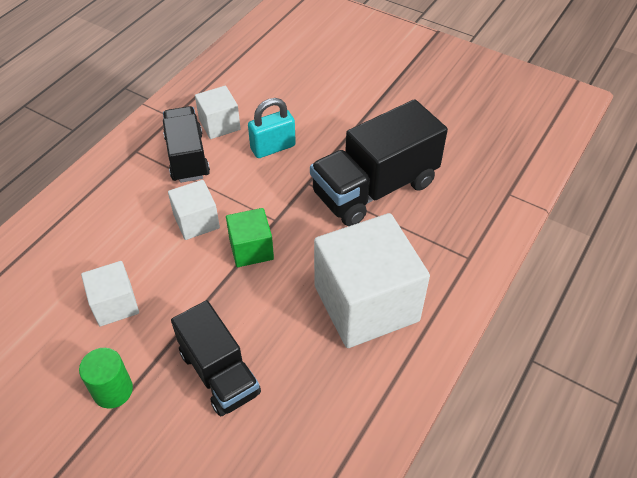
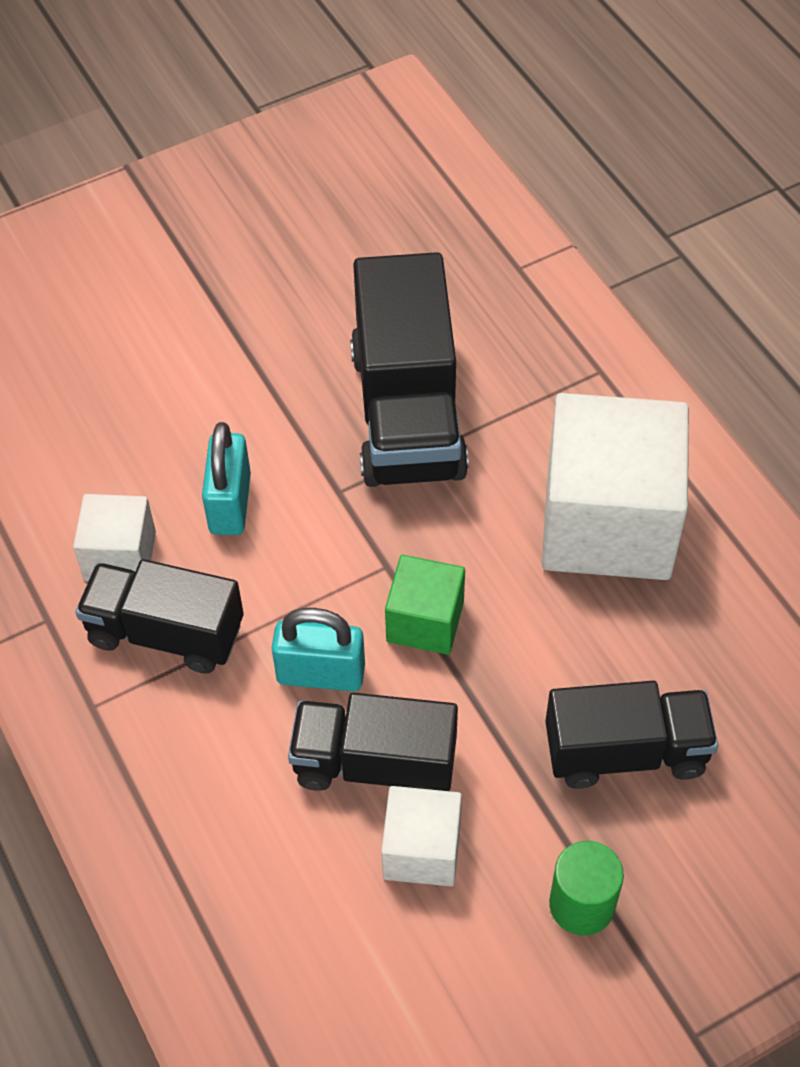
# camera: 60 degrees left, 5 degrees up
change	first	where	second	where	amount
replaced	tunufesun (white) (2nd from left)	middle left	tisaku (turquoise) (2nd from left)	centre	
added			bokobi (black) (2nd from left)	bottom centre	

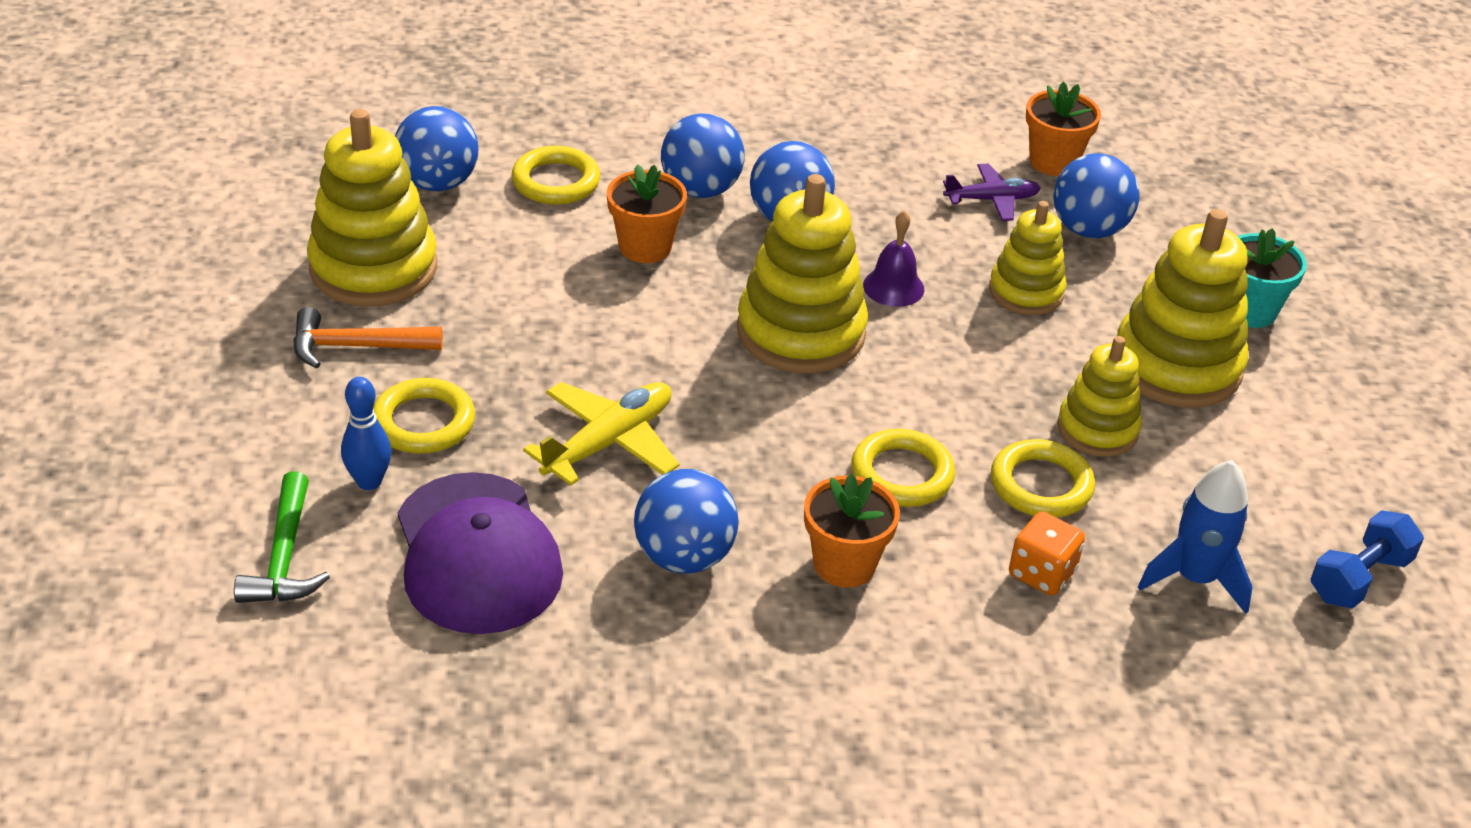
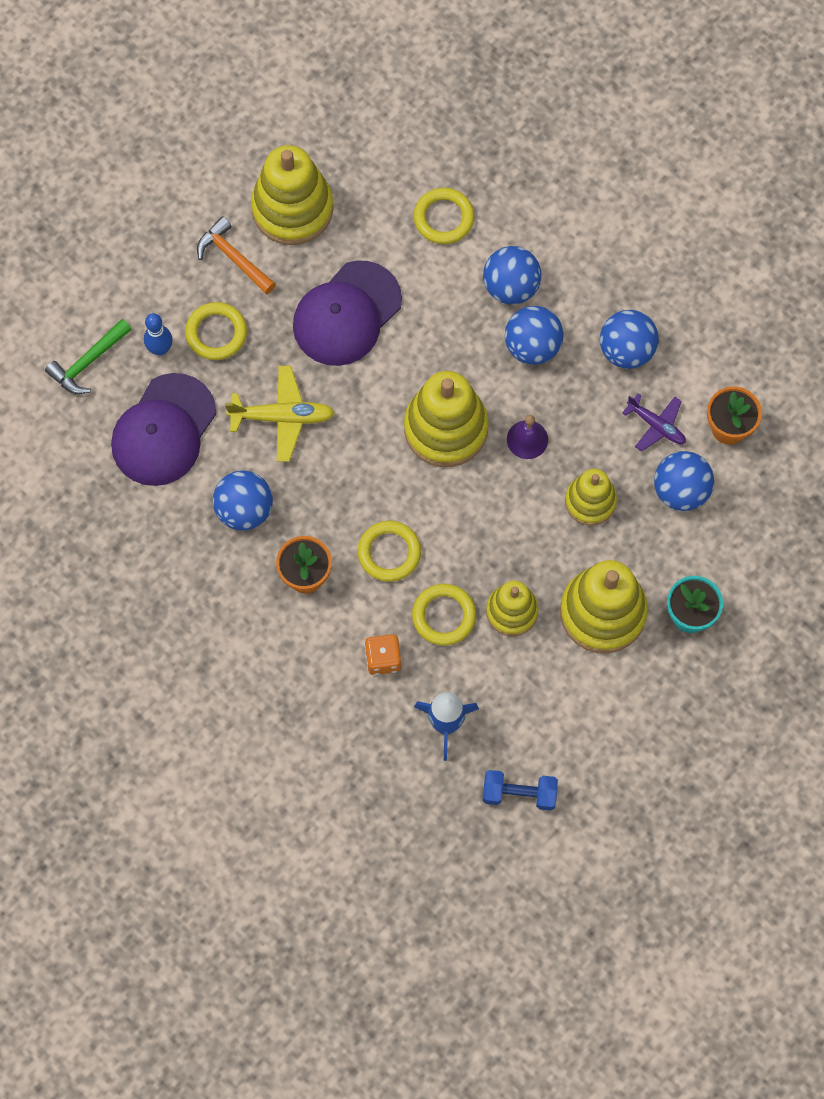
# camera: 50 degrees right, 30 degrees up
change	first	where	second	where	amount
moved	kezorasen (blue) (1st from left in the first image)	top left	kezorasen (blue) (4th from left)	top right	
removed	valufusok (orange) (1st from left)	top centre			
added			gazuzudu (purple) (2nd from left)	top centre	

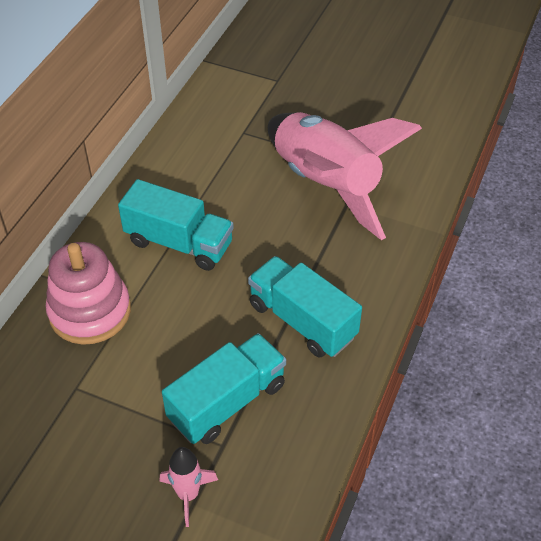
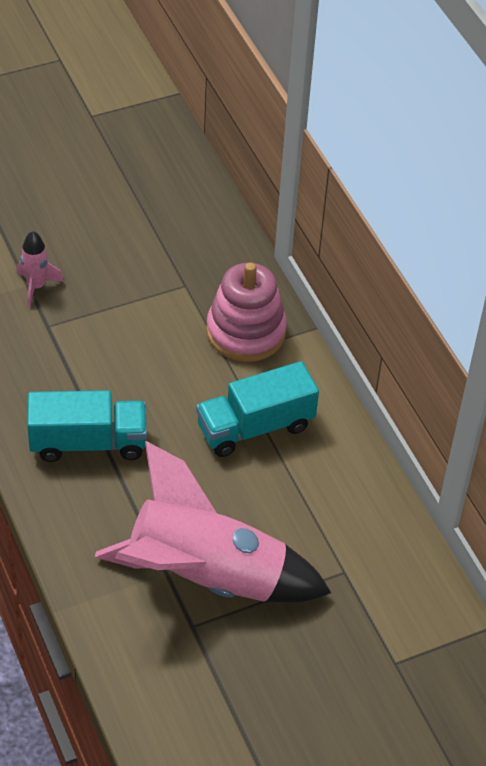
# camera: 130 degrees right, 0 degrees up
change	first	where	second	where	amount
removed	bokobi (turquoise) (2nd from left)	bottom centre			

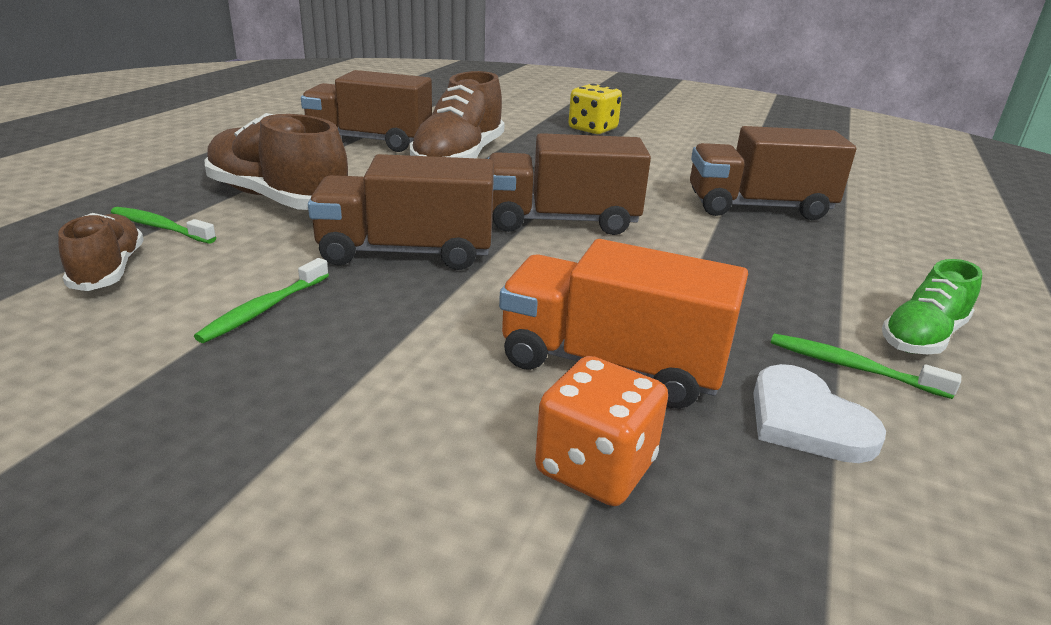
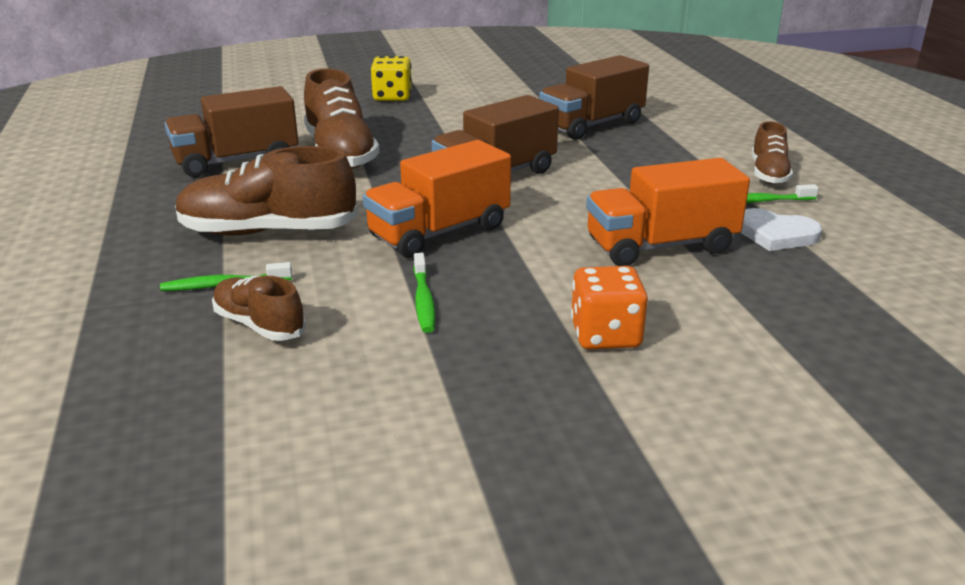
# camera: 35 degrees left, 0 degrees up
change	first	where	second	where	amount
recoloured	bokobi (brown) (2nd from left)	centre	bokobi (orange) (1st from left)	centre	
moved	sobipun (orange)	bottom centre		centre	
recoloured	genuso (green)	middle right	genuso (brown) (4th from left)	top right	

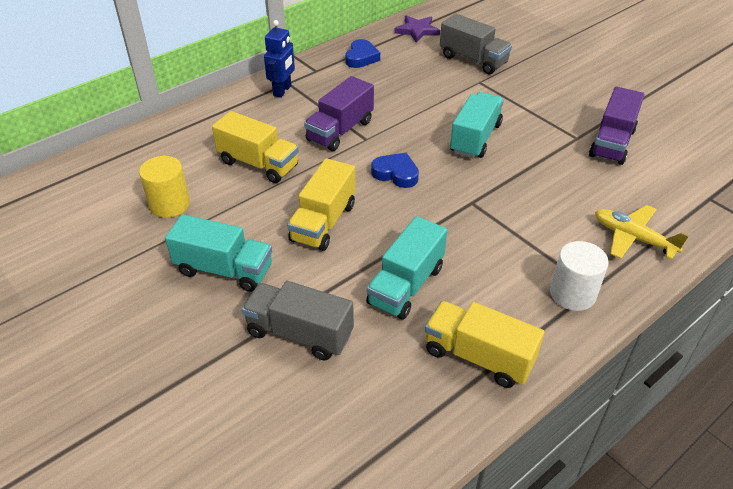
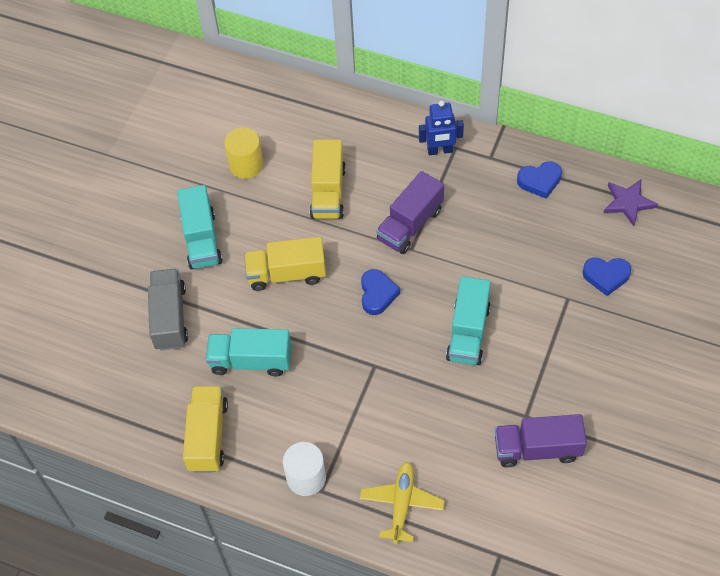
# camera: 65 degrees right, 15 degrees up
change	first	where	second	where	amount
turned	bokobi (purple) (1st from left)	top centre		centre	60 degrees counterclockwise
replaced	bokobi (grey) (2nd from left)	top centre	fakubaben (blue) (3rd from left)	middle right	
turned	bokobi (turquoise) (3rd from left)	top centre		centre	105 degrees clockwise

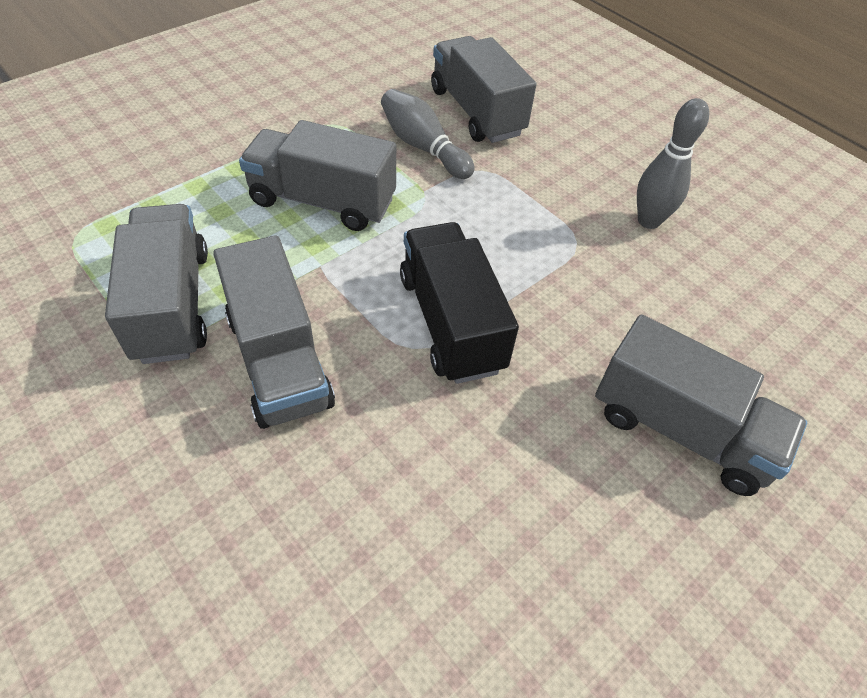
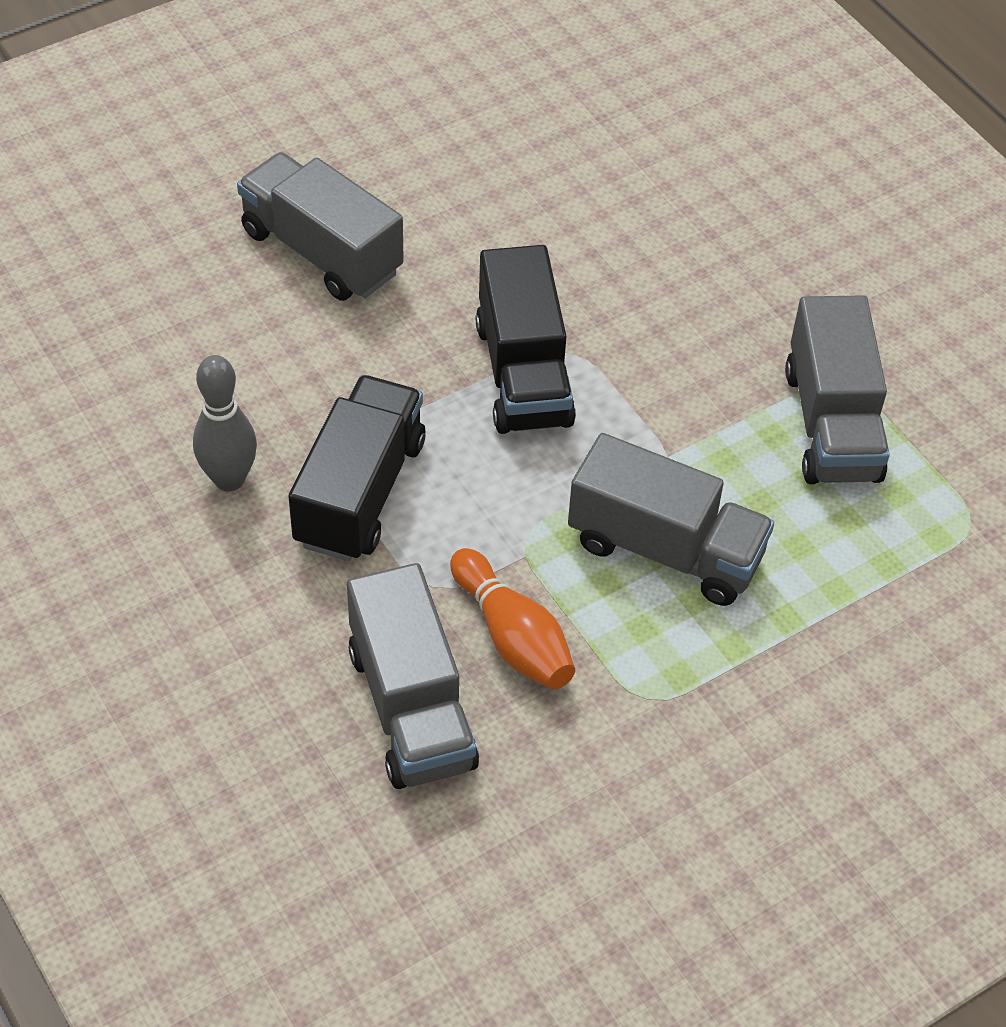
# camera: 170 degrees left, 0 degrees up
change	first	where	second	where	amount
removed	bokobi (grey) (2nd from left)	middle left			
recoloured	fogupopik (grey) (1st from left)	top centre	fogupopik (orange)	centre	
added			bokobi (black) (1st from left)	centre	

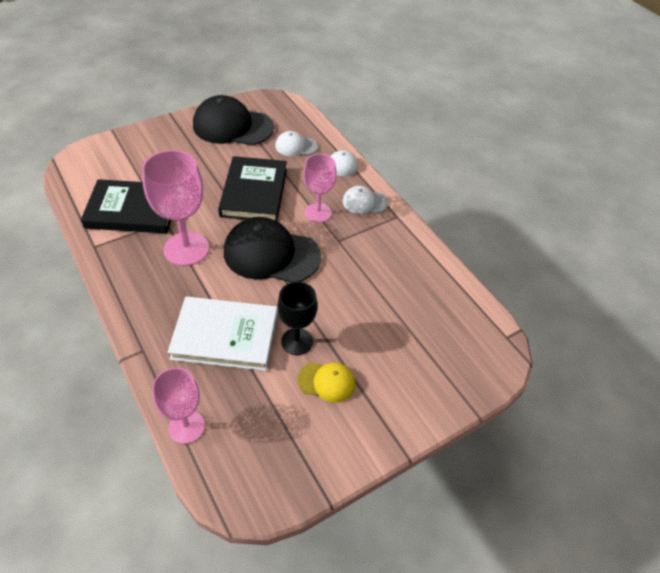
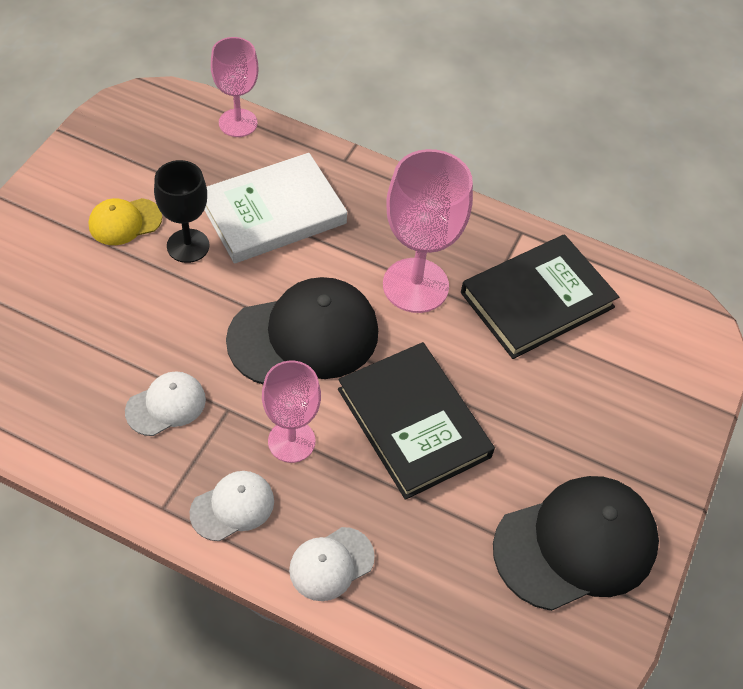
# camera: 145 degrees right, 5 degrees up
change	first	where	second	where	amount
moved	gazuzudu (white) (1st from left)	top centre		middle left	

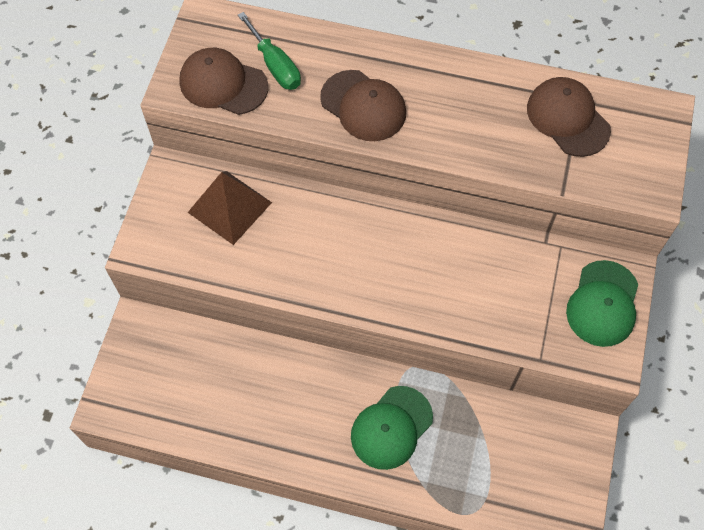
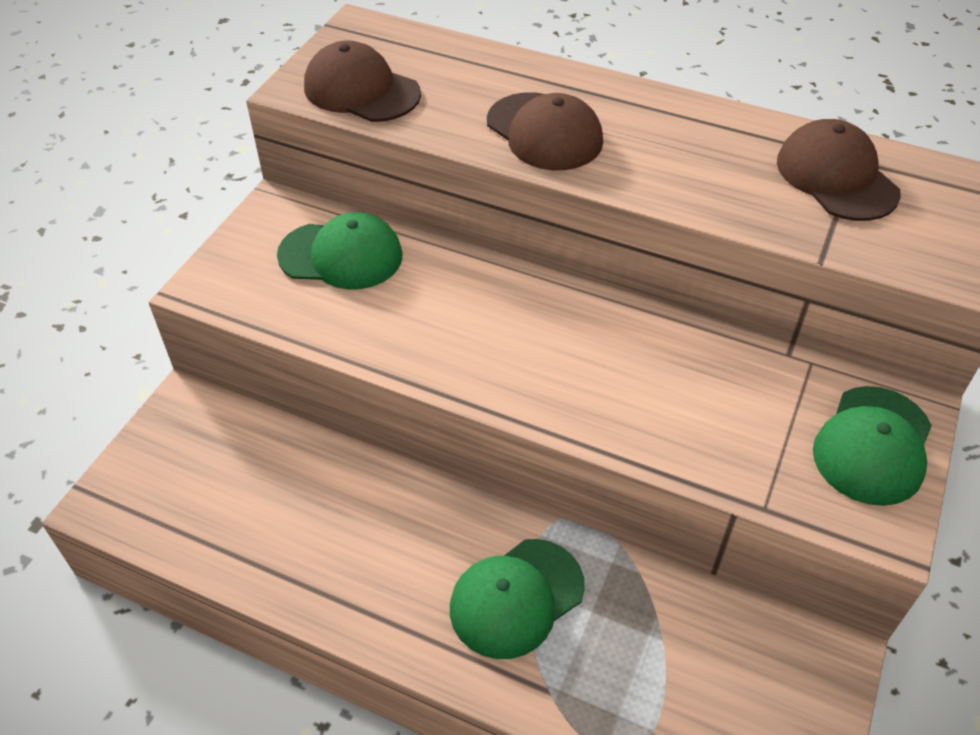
# camera: 10 degrees right, 15 degrees down
change	first	where	second	where	amount
replaced	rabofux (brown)	middle left	gazuzudu (green) (1st from left)	centre	
removed	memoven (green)	top centre			

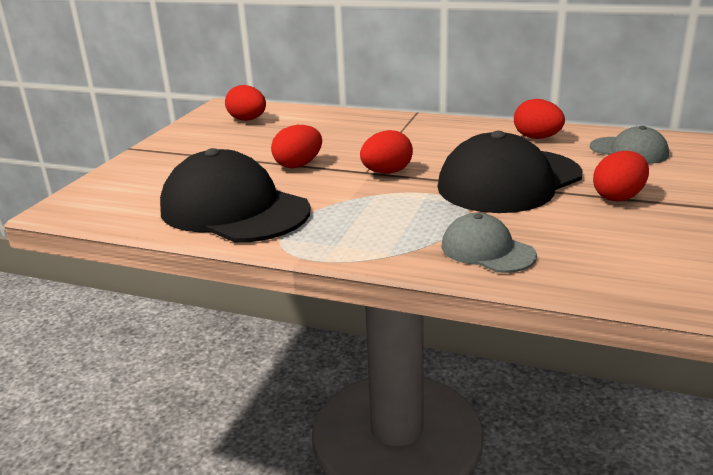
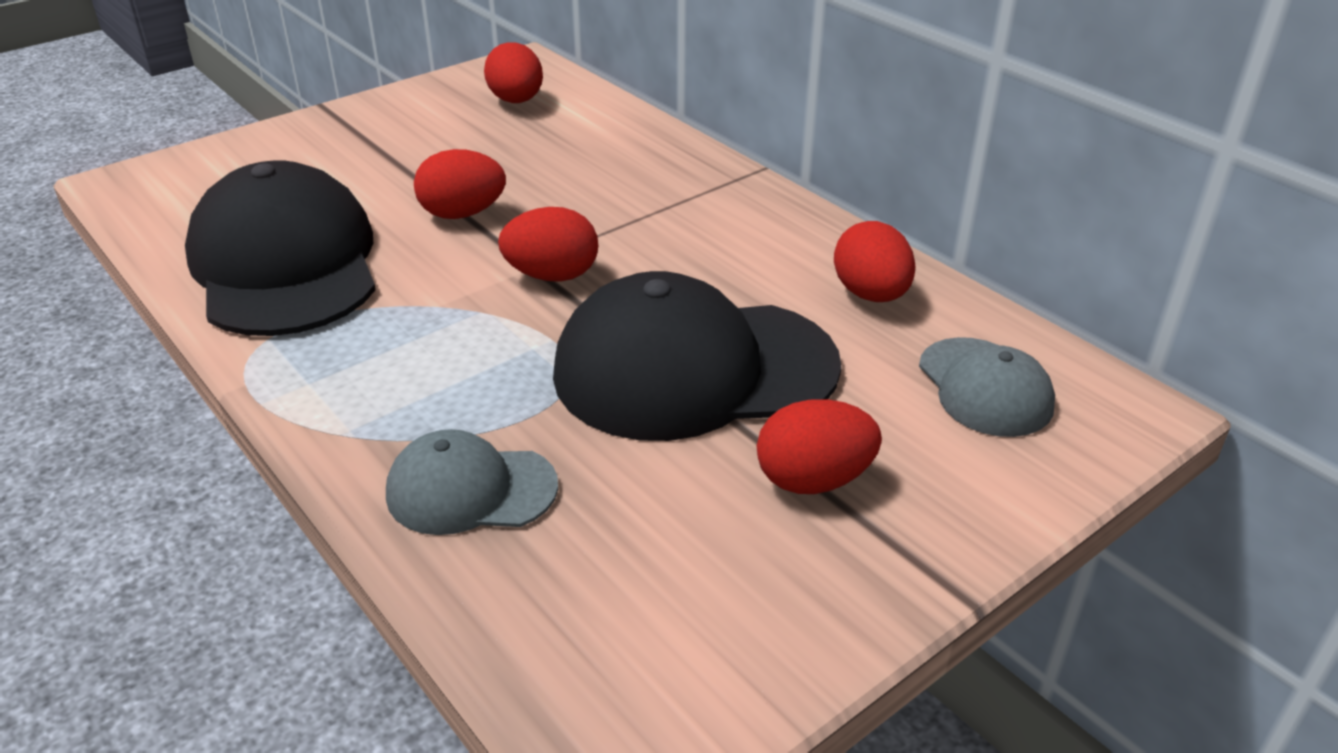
# camera: 30 degrees right, 10 degrees up
change	first	where	second	where	amount
turned	gazuzudu (grey) (1st from left)	middle right		centre	75 degrees counterclockwise

